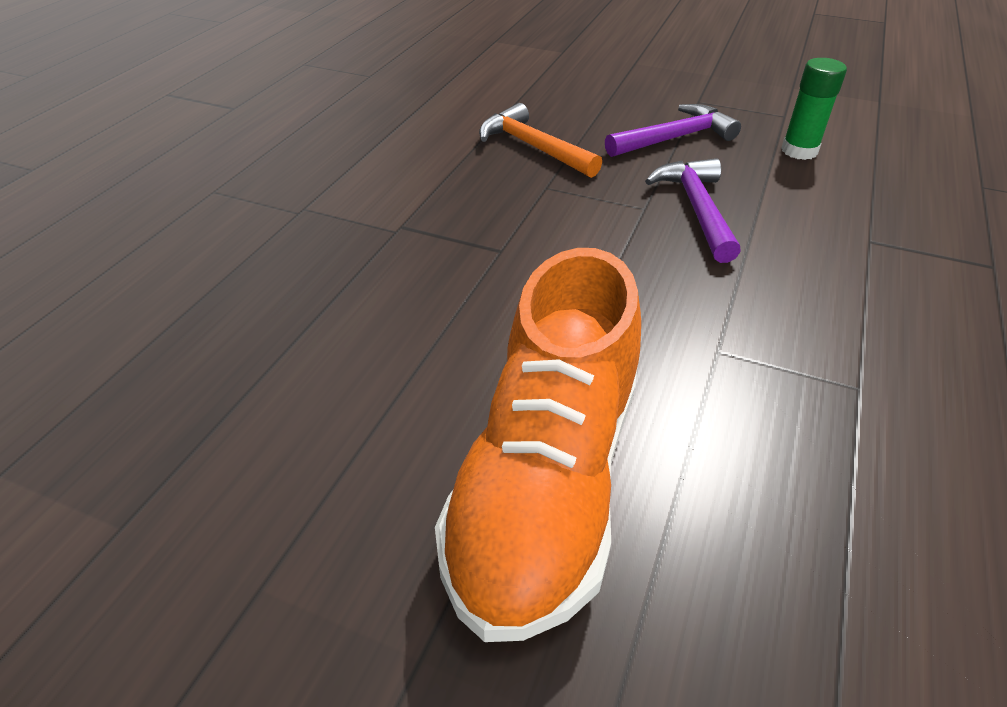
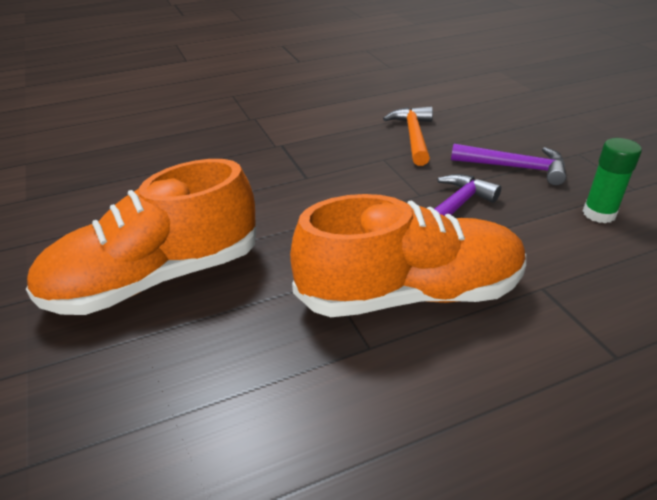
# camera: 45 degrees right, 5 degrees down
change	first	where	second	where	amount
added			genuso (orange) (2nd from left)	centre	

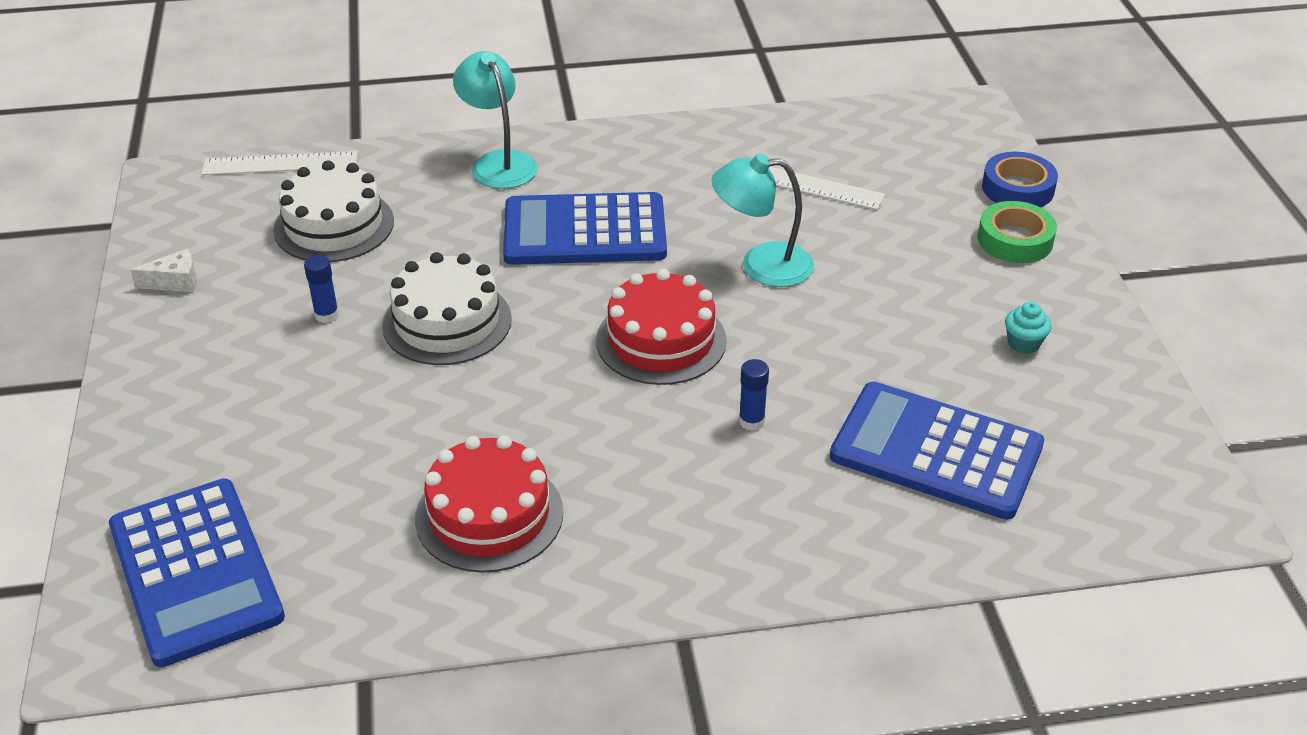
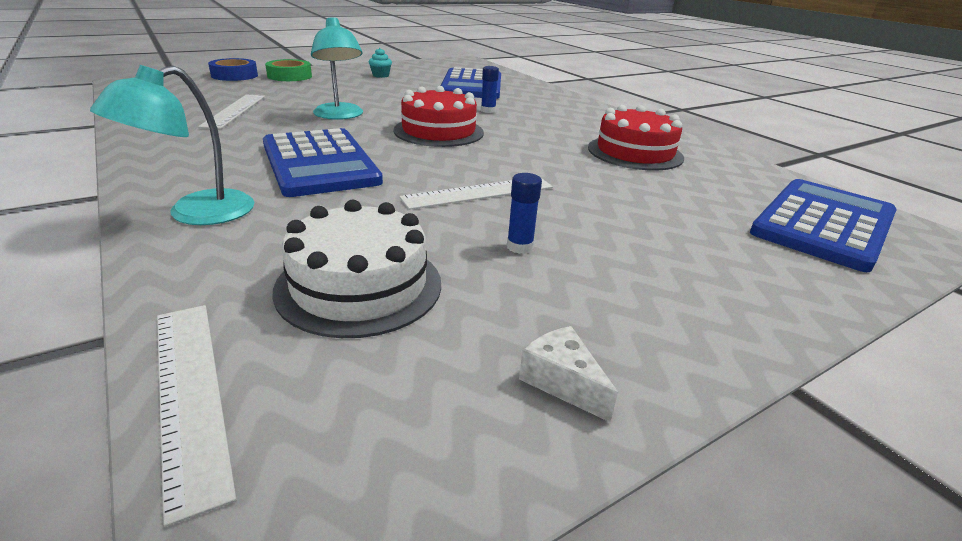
# camera: 115 degrees left, 10 degrees down
change	first	where	second	where	amount
replaced	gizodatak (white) (2nd from left)	centre	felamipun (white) (3rd from left)	centre	

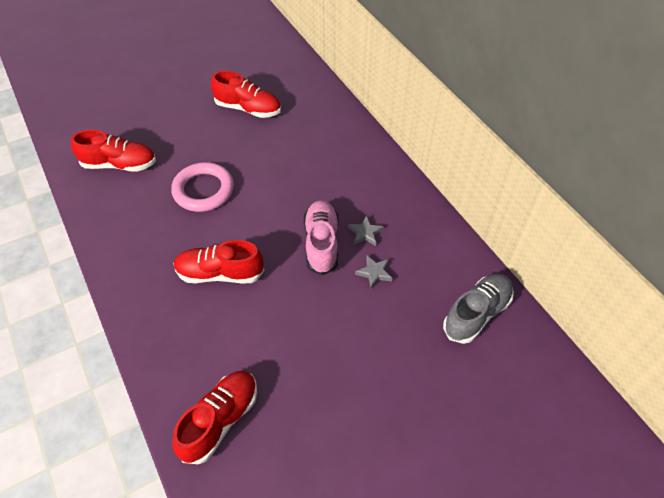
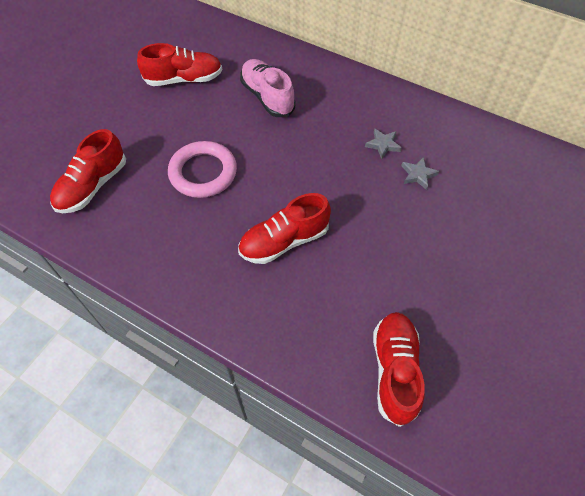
# camera: 30 degrees left, 5 degrees up
change	first	where	second	where	amount
turned	genuso (red) (1st from left)	top left		middle left	150 degrees clockwise
moved	genuso (pink)	centre		top centre	
removed	genuso (grey)	middle right			

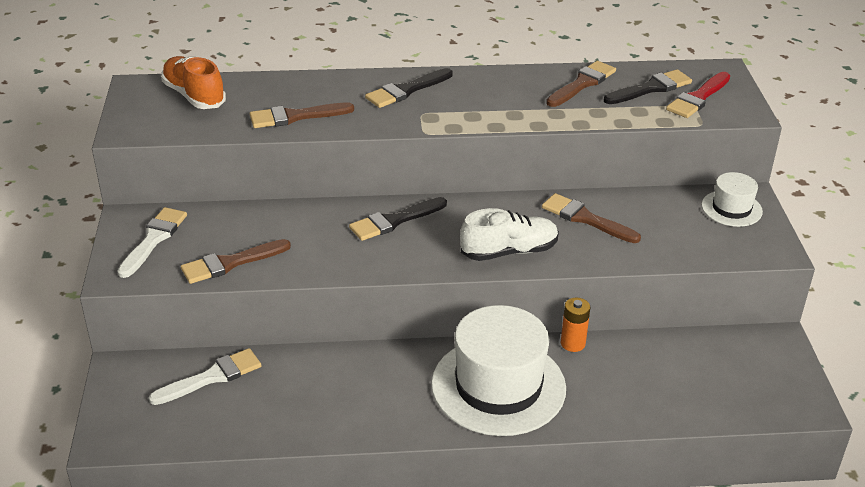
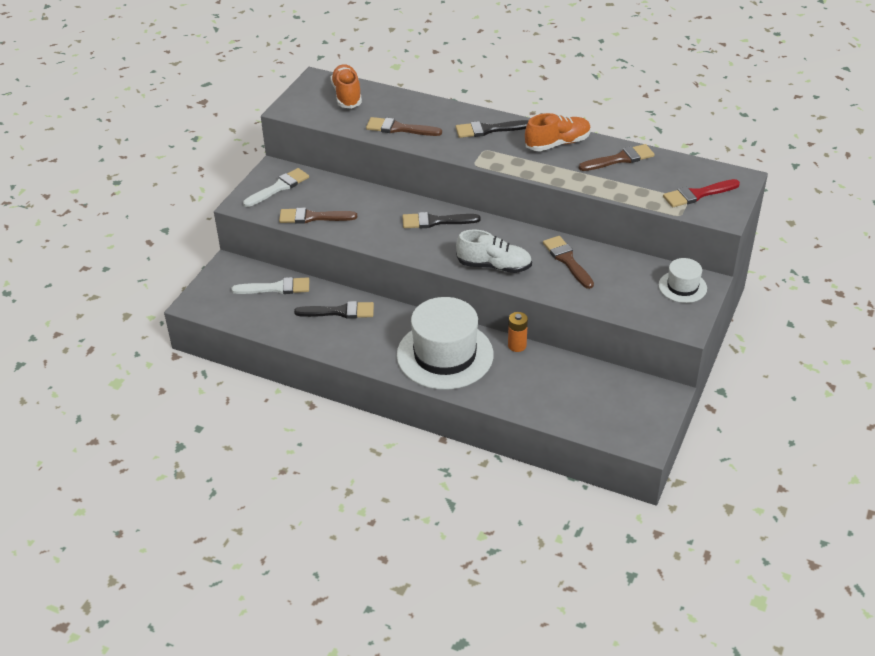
# camera: 30 degrees right, 5 degrees up
change	first	where	second	where	amount
moved	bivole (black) (3rd from left in the first image)	top right	bivole (black) (1st from left)	centre	
added			genuso (orange) (2nd from left)	top centre	

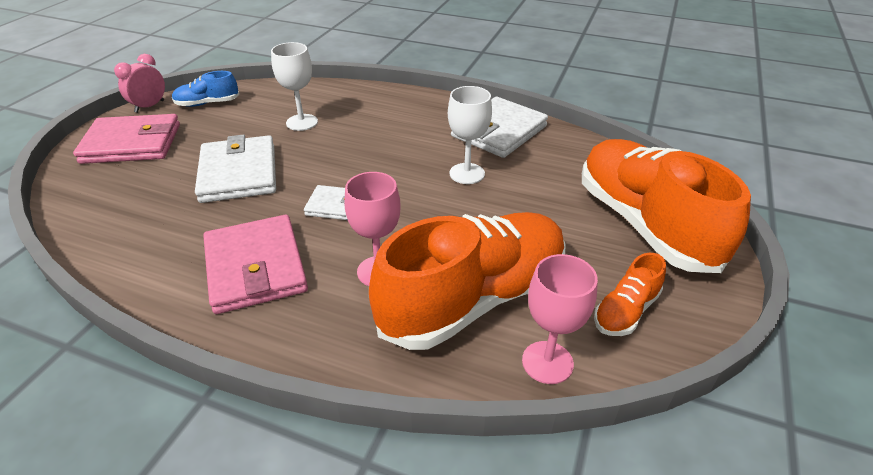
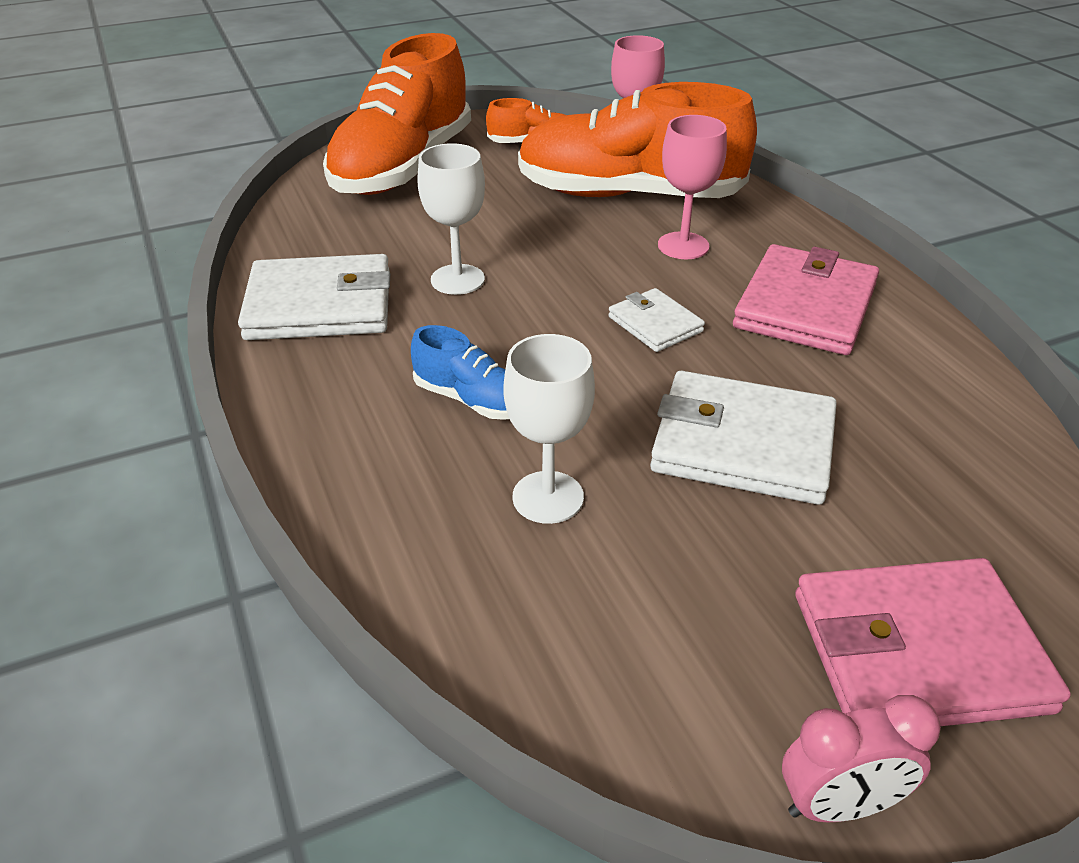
# camera: 135 degrees left, 0 degrees up
change	first	where	second	where	amount
turned	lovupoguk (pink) (1st from left in the first image)	top left	lovupoguk (pink) (2nd from left)	bottom right	45 degrees counterclockwise
moved	genuso (blue)	top left		centre	
turned	lovupoguk (white) (1st from left in the first image)	middle left	lovupoguk (white) (3rd from left)	middle right	75 degrees clockwise

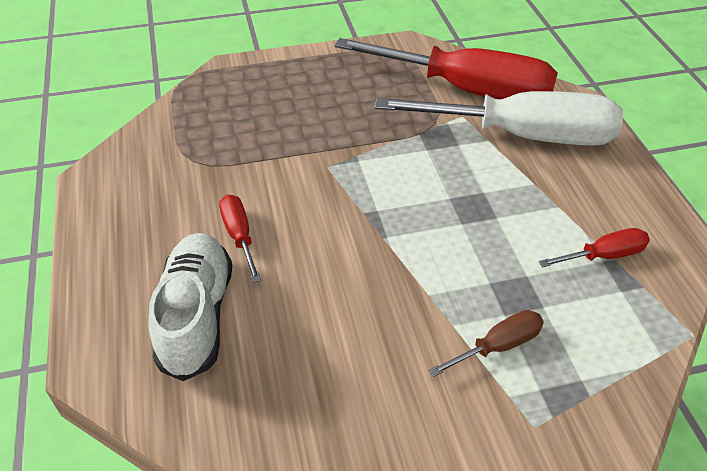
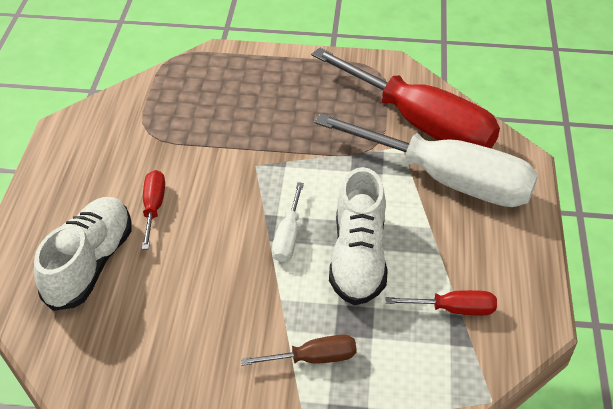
# camera: 20 degrees right, 0 degrees up
change	first	where	second	where	amount
added			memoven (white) (1st from left)	centre	
added			genuso (white) (2nd from left)	centre	

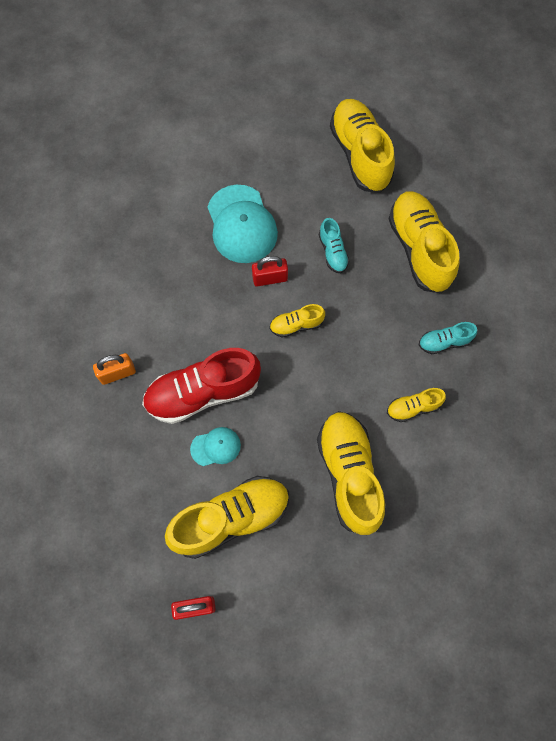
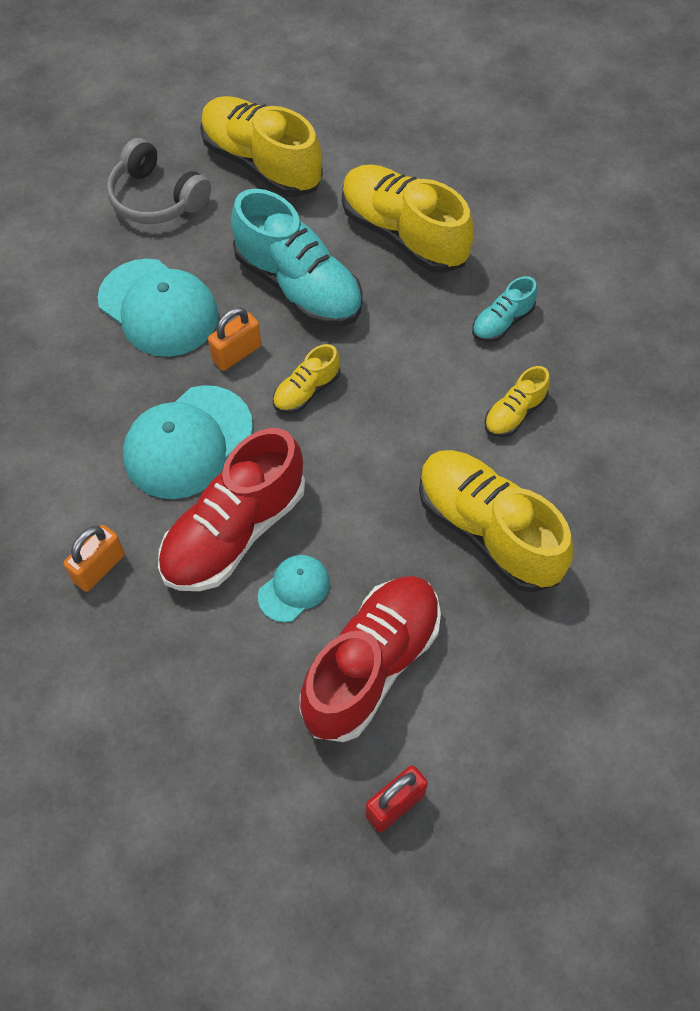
# camera: 30 degrees left, 10 degrees down
change	first	where	second	where	amount
recoloured	genuso (yellow) (1st from left)	bottom centre	genuso (red) (2nd from left)	centre	
recoloured	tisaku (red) (2nd from left)	centre	tisaku (orange) (2nd from left)	centre	
resized	genuso (turquoise) (1st from left)	top centre		top centre	x2.07
added			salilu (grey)	top left	
added			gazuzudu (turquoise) (2nd from left)	middle left	

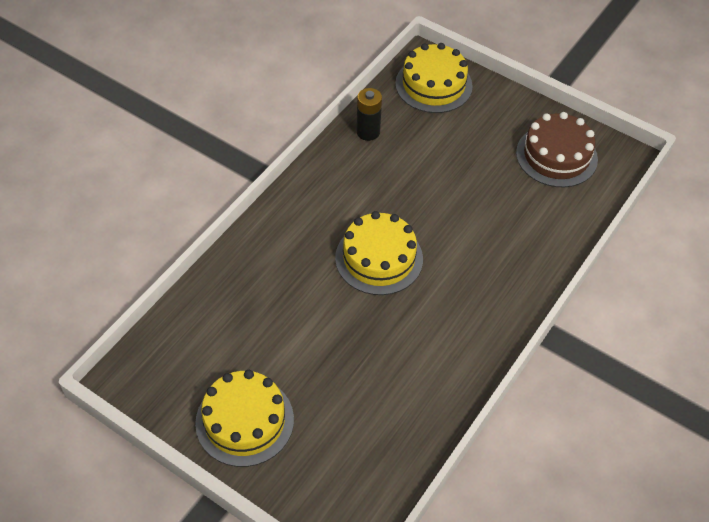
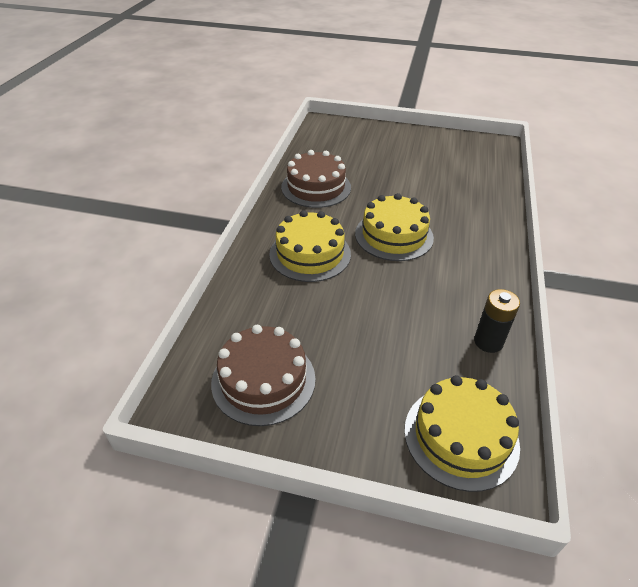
# camera: 160 degrees right, 10 degrees down
change	first	where	second	where	amount
moved	gizodatak (yellow) (1st from left)	bottom centre		centre	
added			gizodatak (brown) (2nd from left)	top centre	

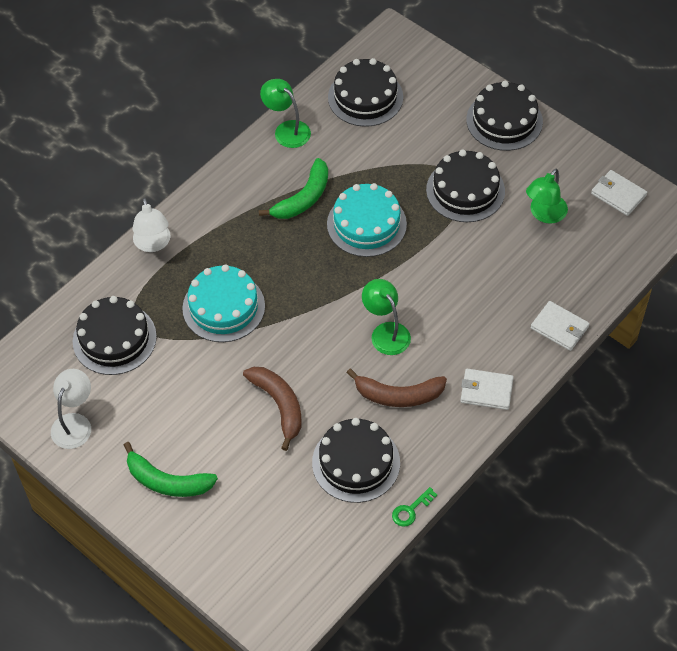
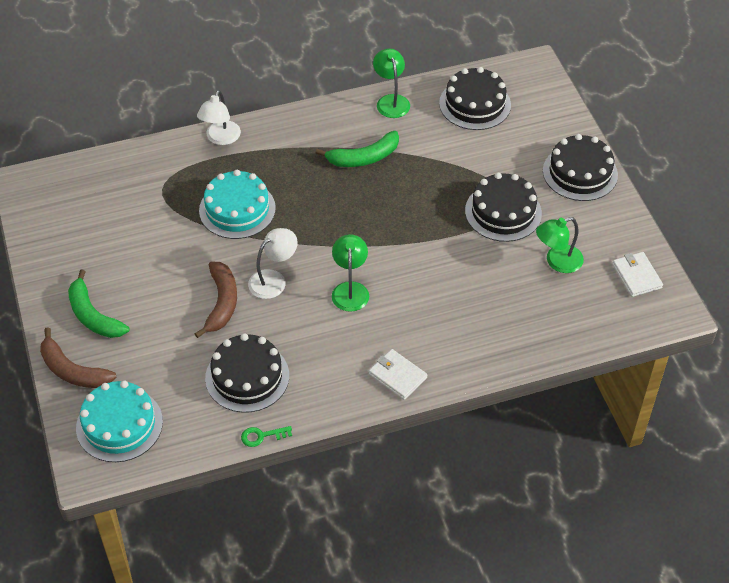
# camera: 30 degrees right, 5 degrees down
change	first	where	second	where	amount
moved	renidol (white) (1st from left in the first image)	middle left	renidol (white) (2nd from left)	centre	
removed	gizodatak (black) (1st from left)	middle left			
moved	gizodatak (turquoise) (2nd from left in the first image)	centre	gizodatak (turquoise) (1st from left)	bottom left	
moved	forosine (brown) (2nd from left in the first image)	centre	forosine (brown) (1st from left)	middle left	
removed	lovupoguk (white) (2nd from left)	middle right			

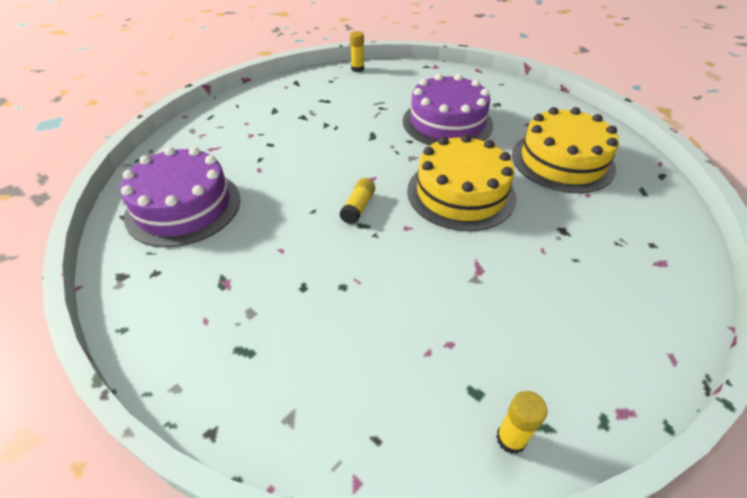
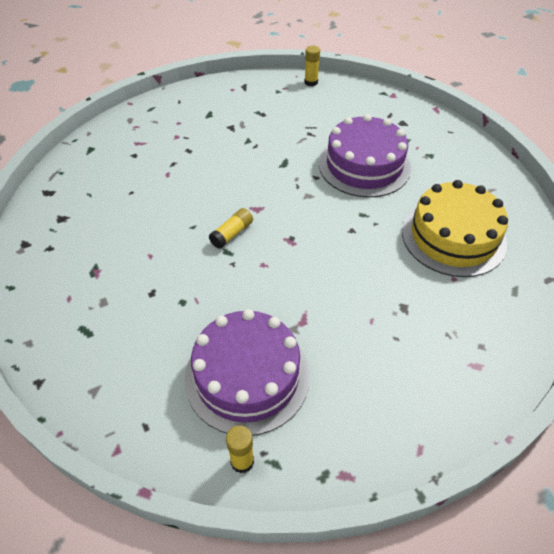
# camera: 20 degrees right, 5 degrees up
change	first	where	second	where	amount
moved	gizodatak (purple) (1st from left)	middle left		bottom centre	
removed	gizodatak (yellow) (1st from left)	centre			

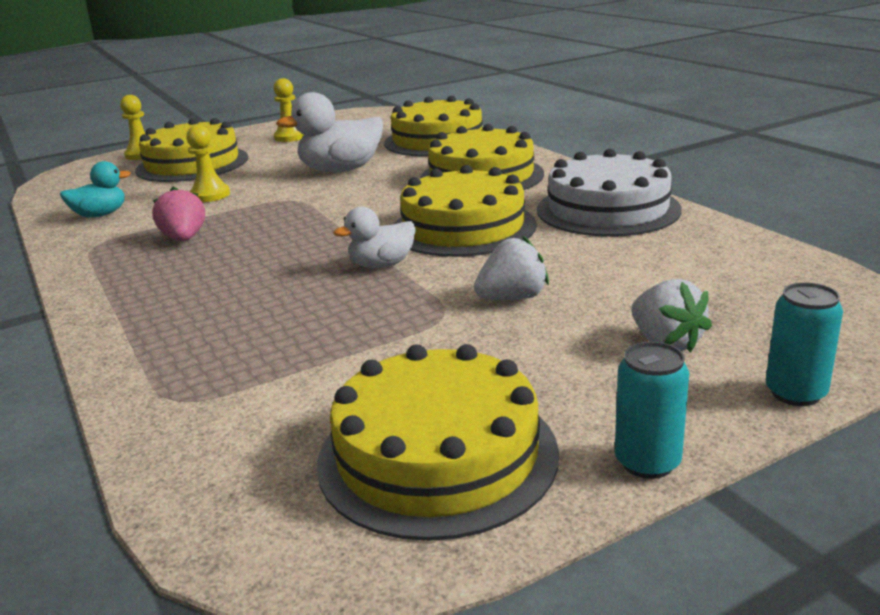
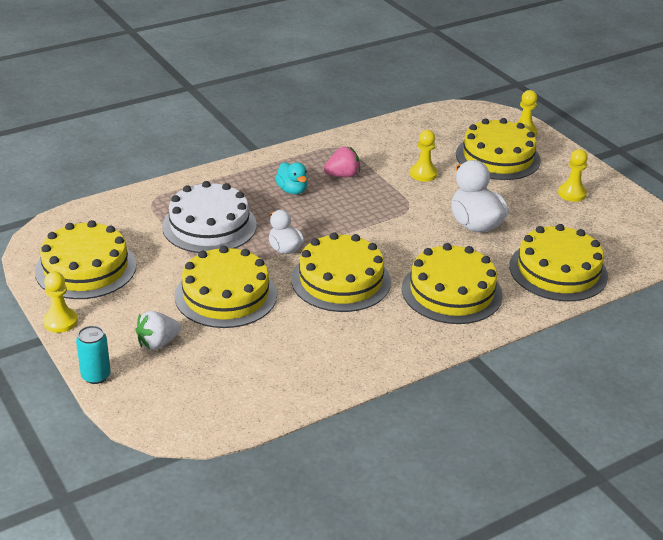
# camera: 85 degrees right, 10 degrees up
change	first	where	second	where	amount
moved	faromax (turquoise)	top left		top centre	
replaced	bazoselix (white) (1st from left)	centre	gizodatak (yellow) (2nd from left)	centre	
moved	gizodatak (white)	top right		middle left	
replaced	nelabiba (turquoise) (1st from left)	bottom right	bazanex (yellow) (1st from left)	middle left	

